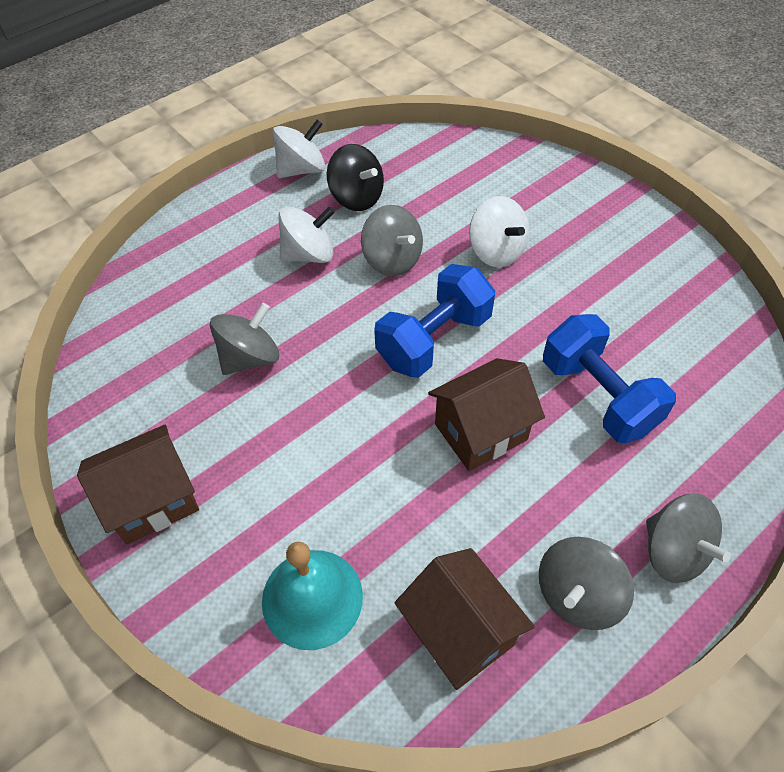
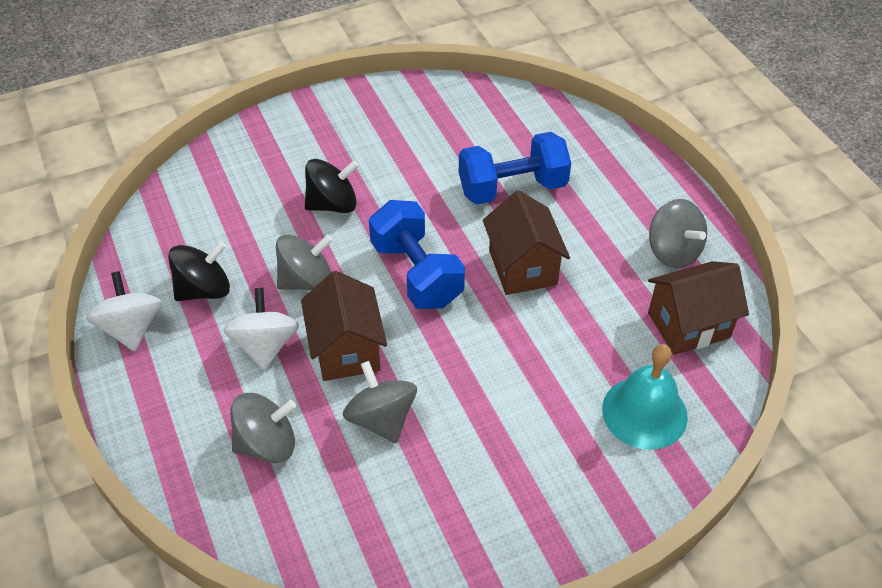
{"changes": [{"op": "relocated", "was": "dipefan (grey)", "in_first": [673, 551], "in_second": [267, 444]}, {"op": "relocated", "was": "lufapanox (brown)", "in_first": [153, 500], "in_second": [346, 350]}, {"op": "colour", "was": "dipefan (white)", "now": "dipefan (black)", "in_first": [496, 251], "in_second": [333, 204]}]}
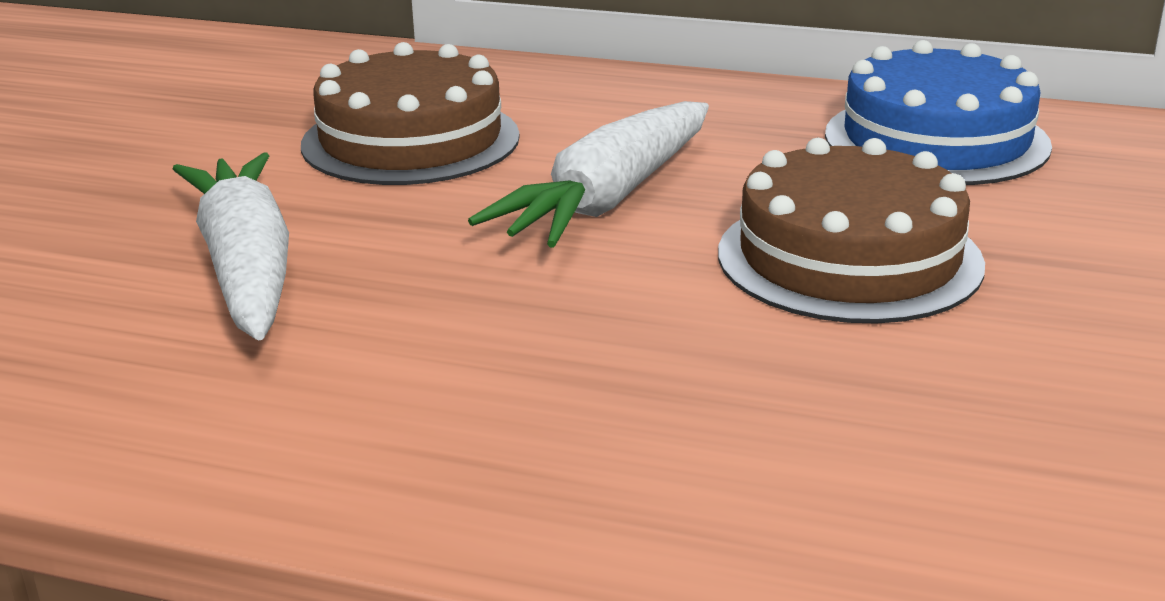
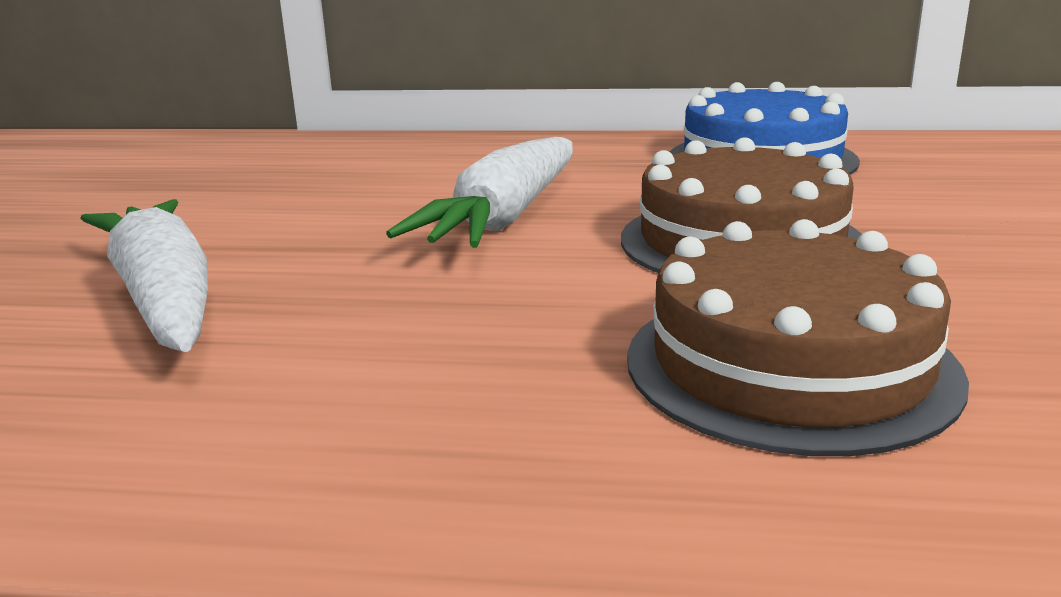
{"changes": [{"op": "relocated", "was": "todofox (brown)", "in_first": [411, 140], "in_second": [790, 365]}]}
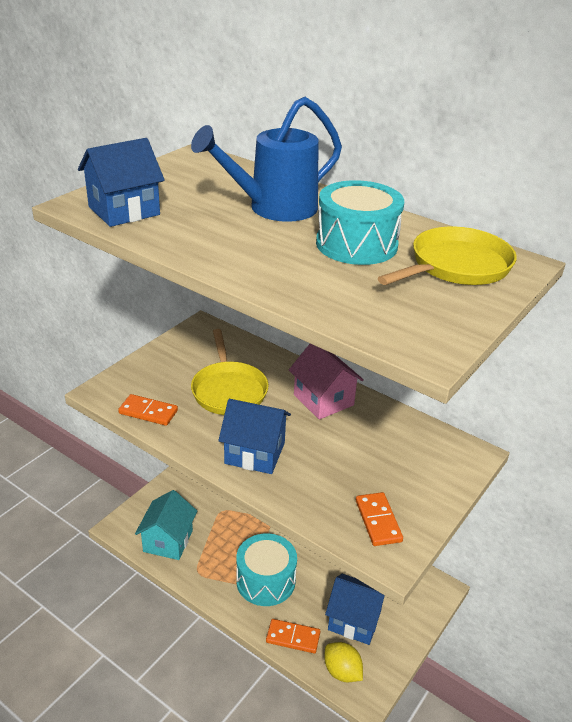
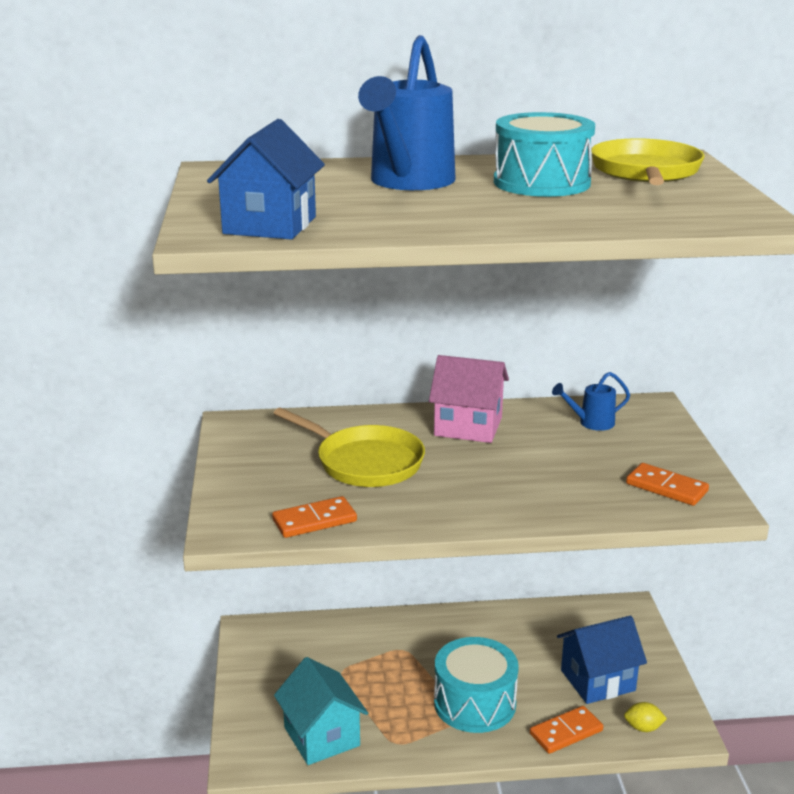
{"changes": [{"op": "appeared", "now": "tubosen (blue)", "in_second": [591, 423]}, {"op": "size", "was": "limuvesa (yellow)", "in_first": [342, 671], "in_second": [643, 728], "ratio": 0.66}, {"op": "missing", "was": "lufapanox (blue)", "in_first": [254, 453]}]}
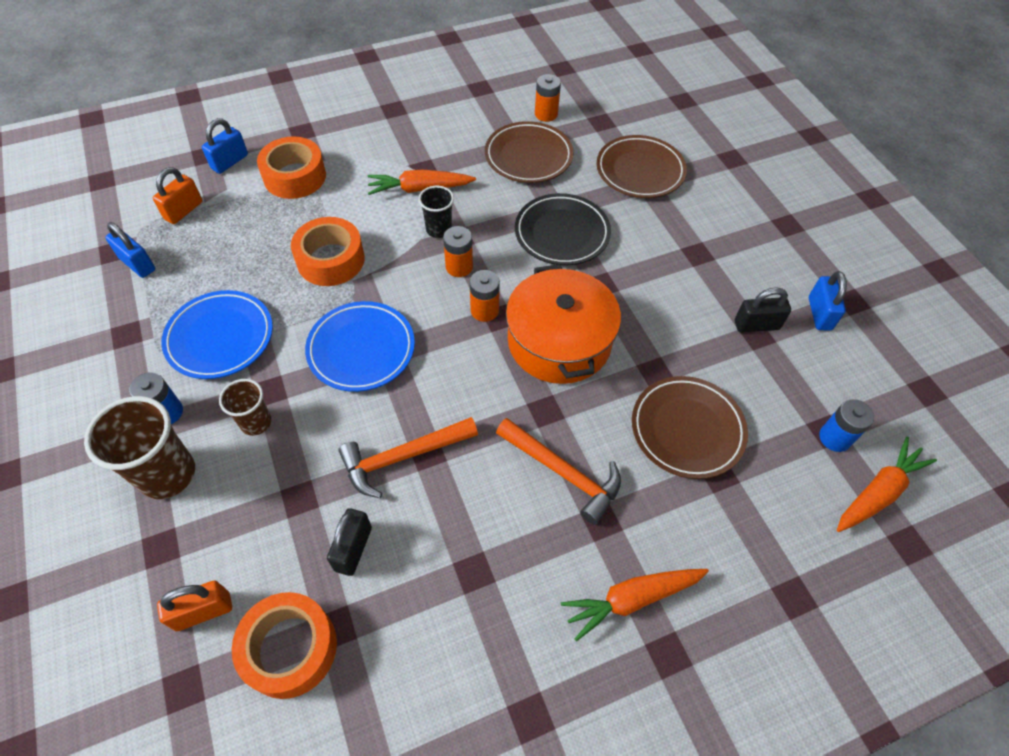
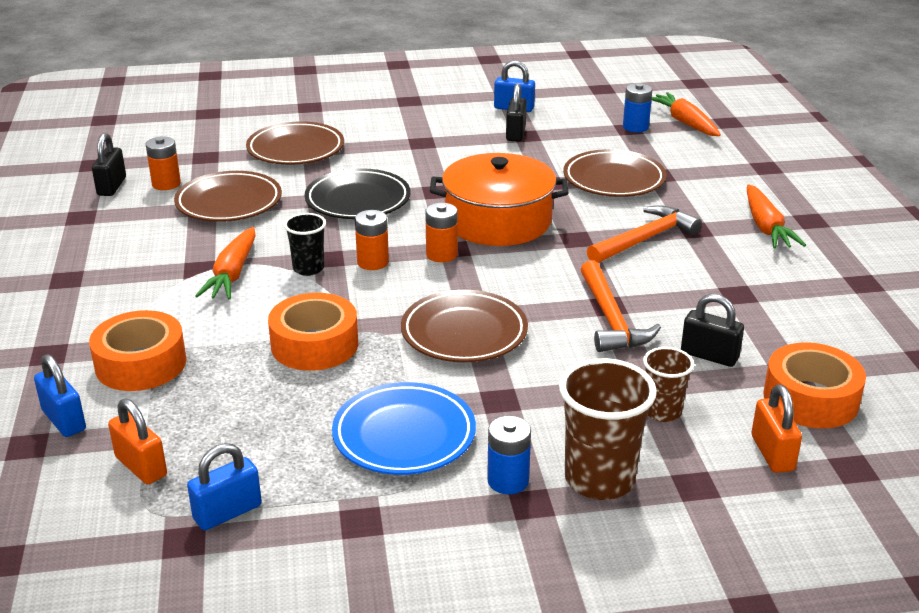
{"changes": [{"op": "appeared", "now": "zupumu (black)", "in_second": [112, 186]}, {"op": "colour", "was": "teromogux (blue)", "now": "teromogux (brown)", "in_first": [361, 349], "in_second": [464, 333]}, {"op": "relocated", "was": "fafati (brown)", "in_first": [256, 422], "in_second": [662, 412]}]}
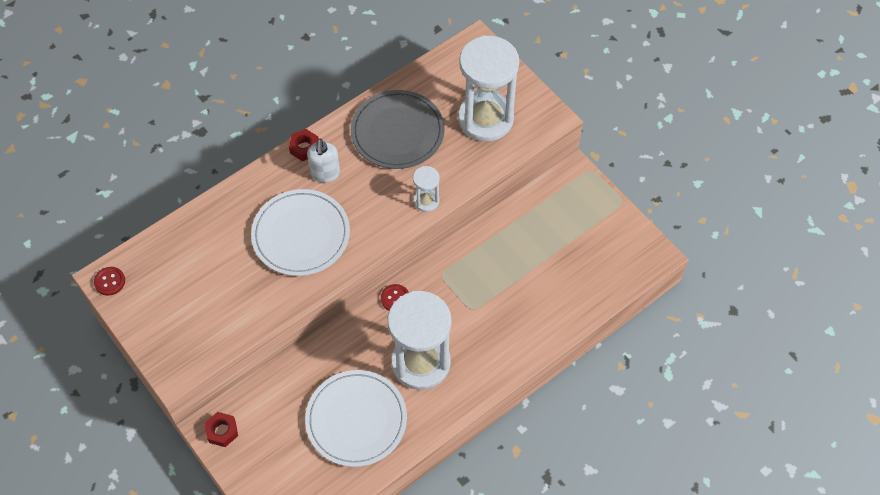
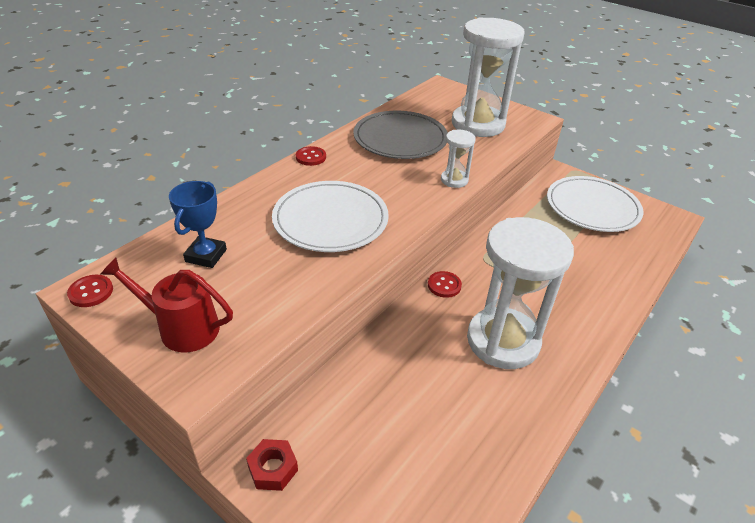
{"changes": [{"op": "appeared", "now": "tubosen (red)", "in_second": [182, 328]}, {"op": "appeared", "now": "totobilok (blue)", "in_second": [206, 255]}, {"op": "exchanged", "was": "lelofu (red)", "now": "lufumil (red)", "in_first": [304, 148], "in_second": [311, 157]}, {"op": "relocated", "was": "teromogux (white)", "in_first": [356, 420], "in_second": [592, 207]}, {"op": "missing", "was": "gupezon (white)", "in_first": [325, 173]}]}
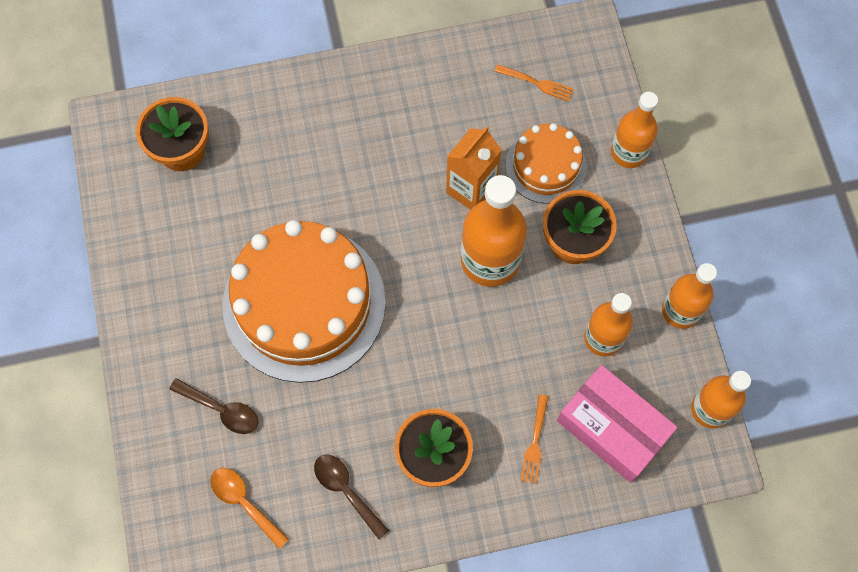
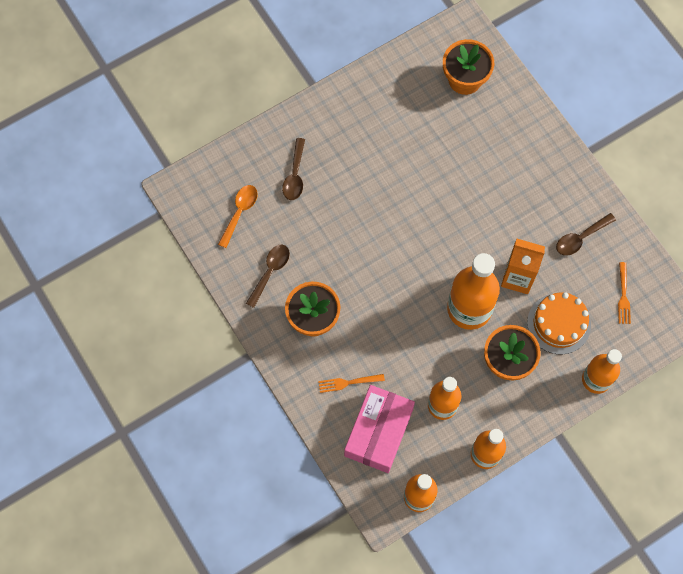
{"changes": [{"op": "appeared", "now": "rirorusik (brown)", "in_second": [580, 238]}, {"op": "missing", "was": "todofox (orange)", "in_first": [304, 303]}]}
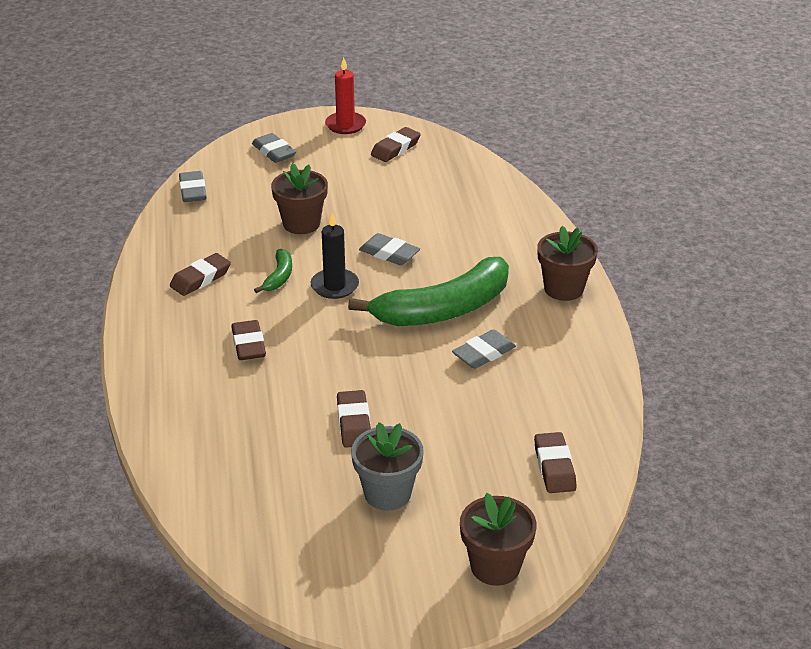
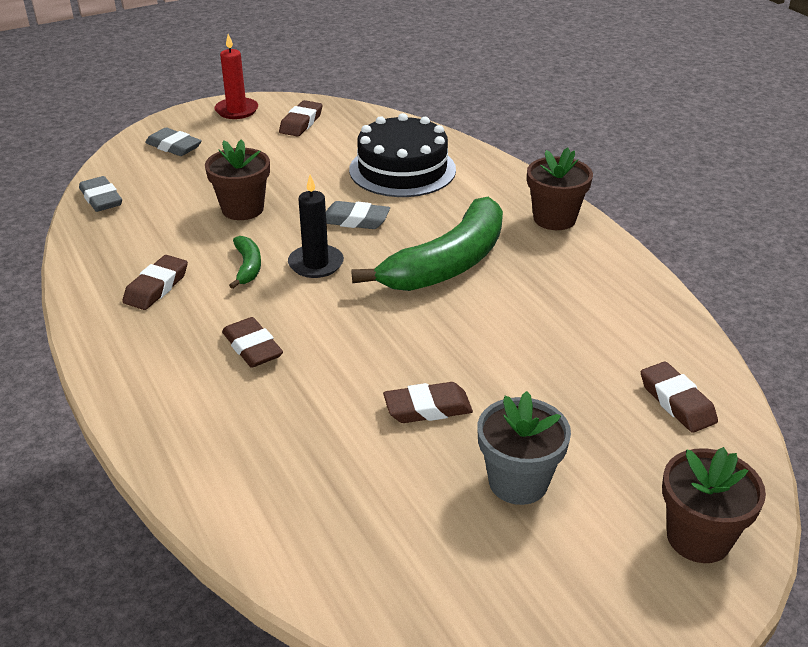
{"changes": [{"op": "appeared", "now": "todofox (black)", "in_second": [402, 169]}, {"op": "spun", "was": "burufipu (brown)", "in_first": [354, 423], "in_second": [427, 408], "clockwise": -75}, {"op": "missing", "was": "burufipu (grey)", "in_first": [483, 353]}]}
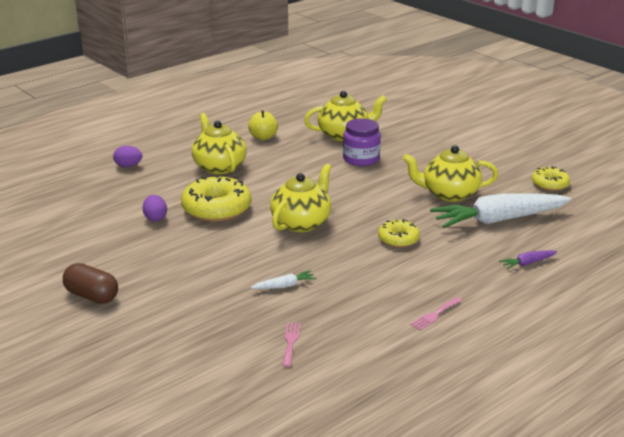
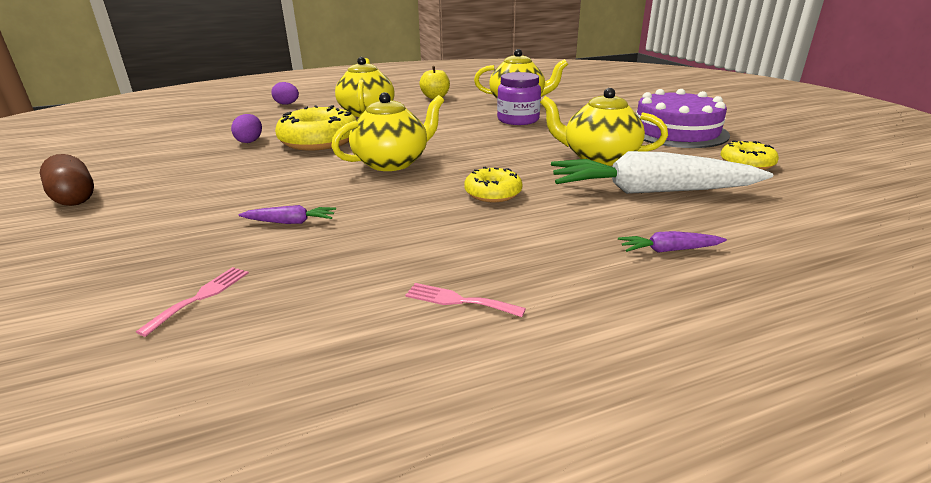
{"changes": [{"op": "colour", "was": "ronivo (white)", "now": "ronivo (purple)", "in_first": [284, 286], "in_second": [290, 222]}, {"op": "spun", "was": "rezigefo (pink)", "in_first": [435, 315], "in_second": [458, 300], "clockwise": 45}, {"op": "appeared", "now": "todofox (purple)", "in_second": [676, 131]}]}
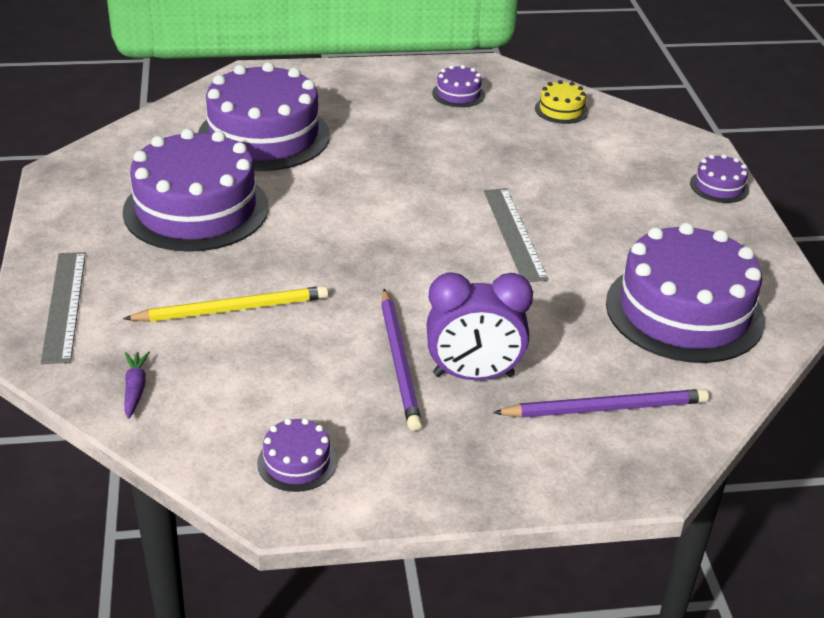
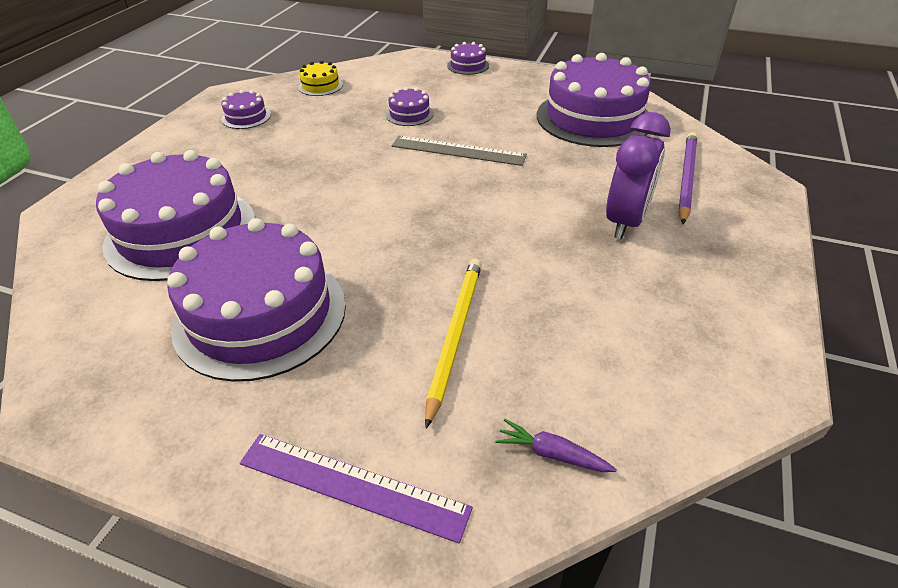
{"changes": [{"op": "colour", "was": "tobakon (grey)", "now": "tobakon (purple)", "in_first": [64, 305], "in_second": [352, 485]}, {"op": "relocated", "was": "todofox (purple)", "in_first": [297, 462], "in_second": [409, 114]}, {"op": "missing", "was": "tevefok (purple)", "in_first": [399, 362]}]}
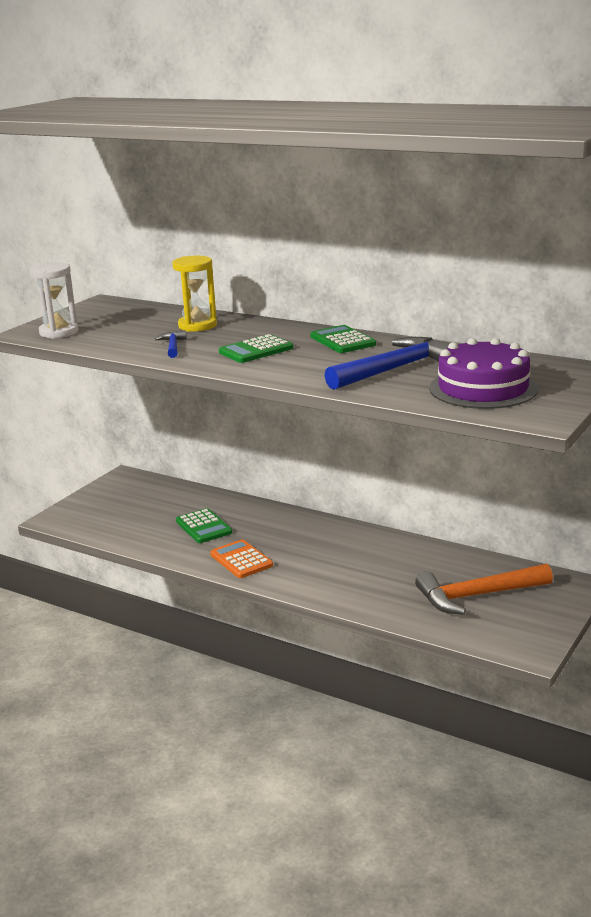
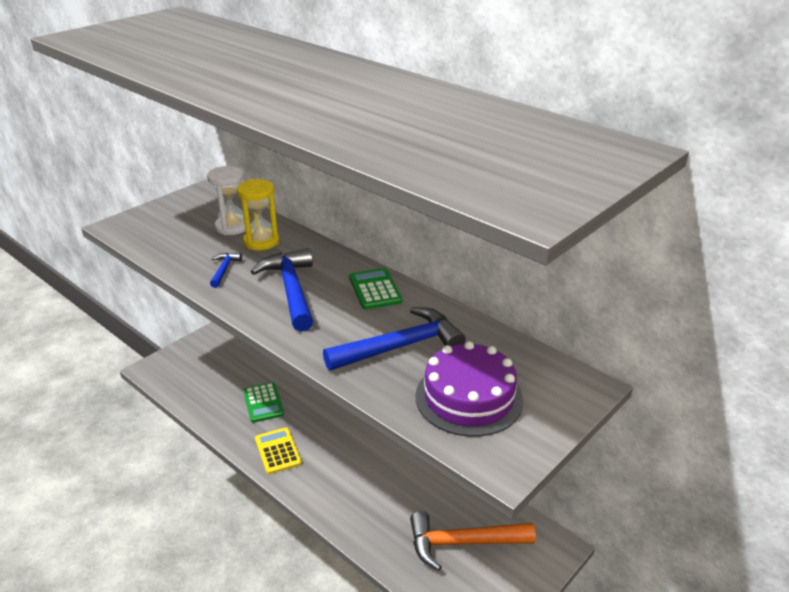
{"changes": [{"op": "relocated", "was": "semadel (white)", "in_first": [59, 332], "in_second": [232, 227]}, {"op": "exchanged", "was": "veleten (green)", "now": "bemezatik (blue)", "in_first": [256, 350], "in_second": [291, 290]}, {"op": "colour", "was": "veleten (orange)", "now": "veleten (yellow)", "in_first": [241, 560], "in_second": [278, 451]}]}
